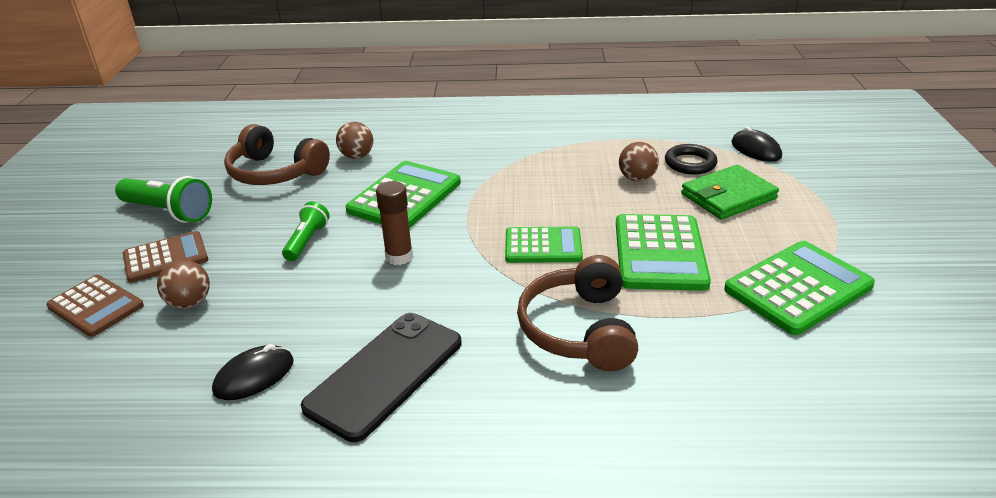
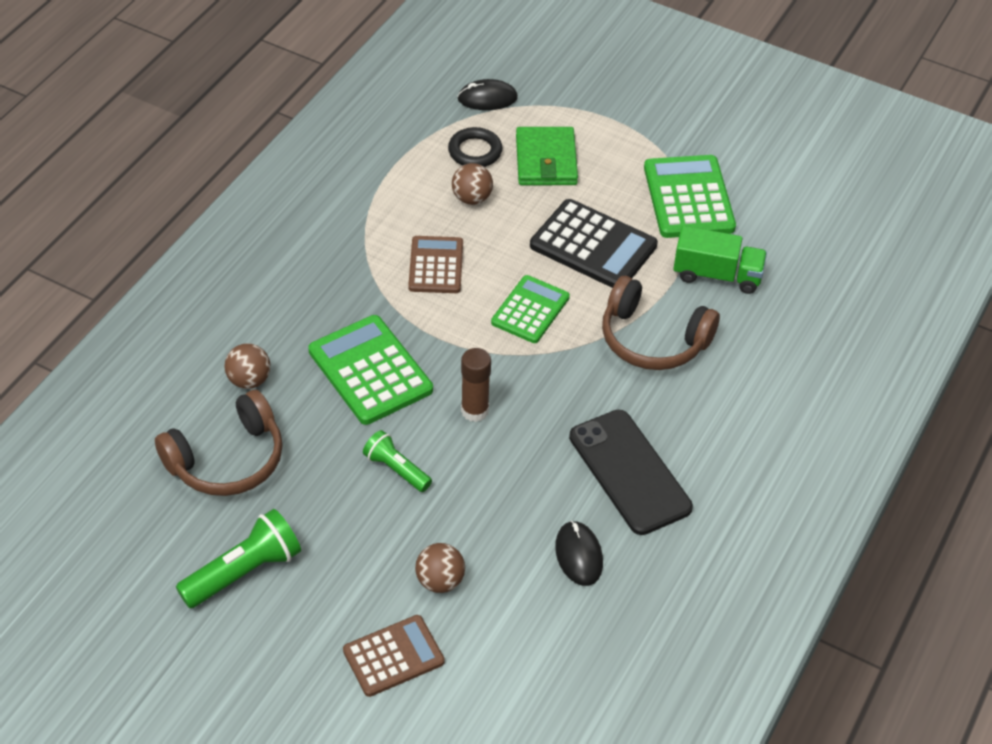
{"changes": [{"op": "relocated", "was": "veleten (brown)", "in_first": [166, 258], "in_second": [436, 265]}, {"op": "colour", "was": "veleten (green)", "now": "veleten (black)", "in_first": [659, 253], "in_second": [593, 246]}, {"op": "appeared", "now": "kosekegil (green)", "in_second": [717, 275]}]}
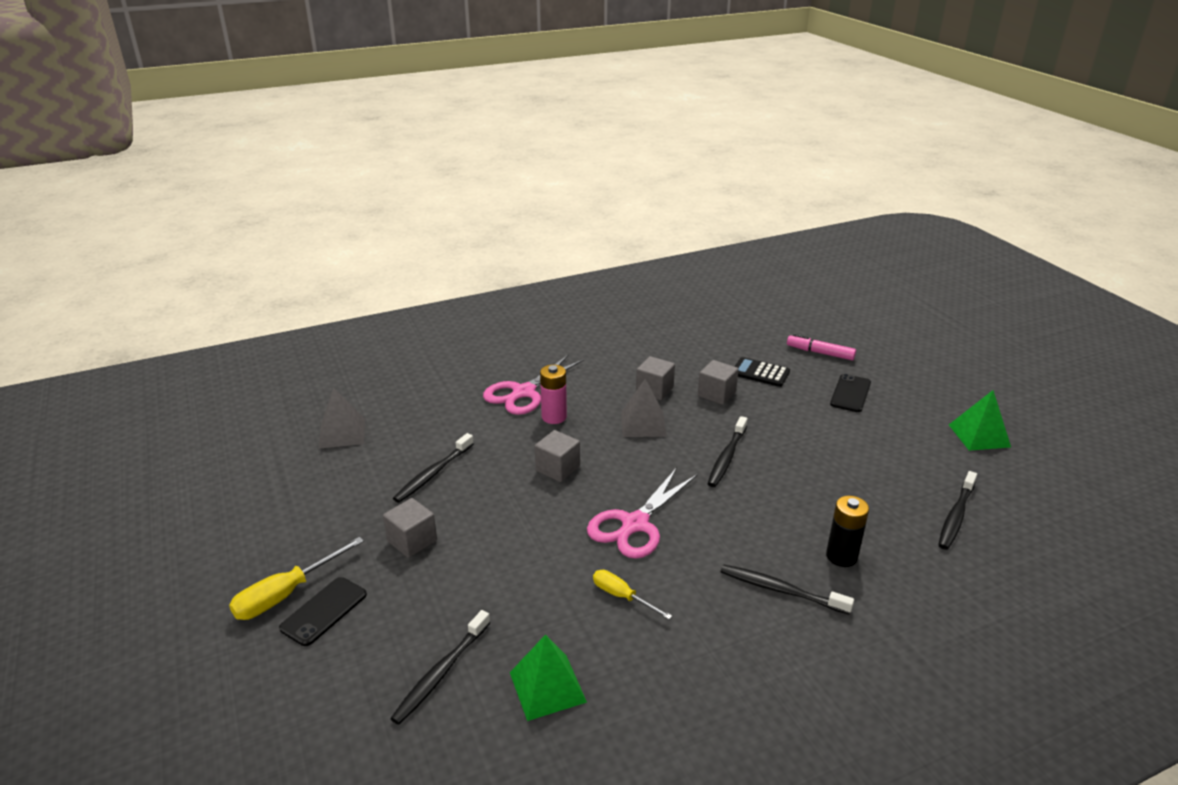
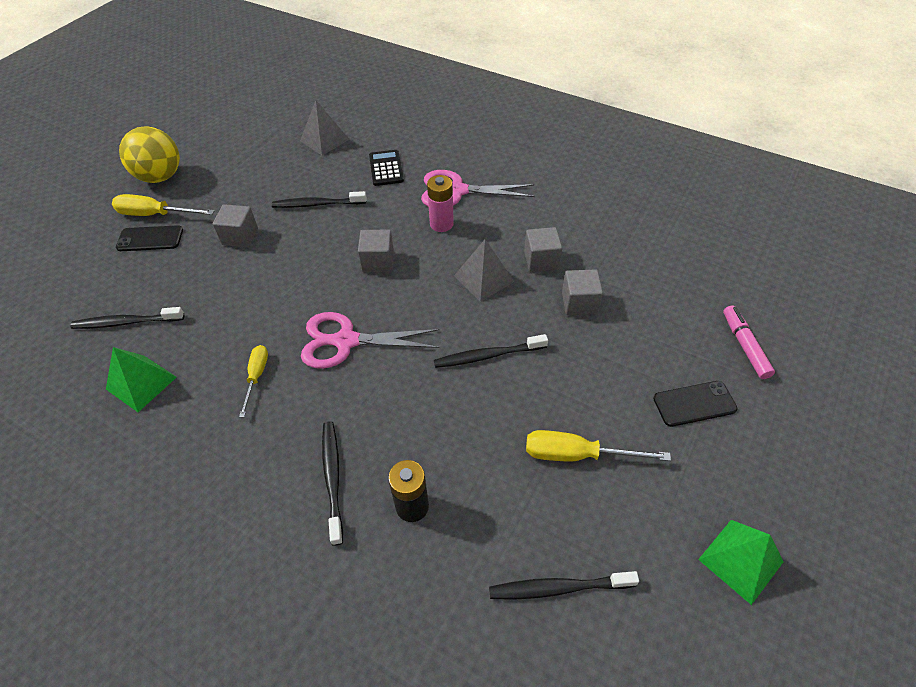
{"changes": [{"op": "appeared", "now": "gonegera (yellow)", "in_second": [160, 177]}, {"op": "relocated", "was": "veleten (black)", "in_first": [760, 373], "in_second": [386, 168]}, {"op": "appeared", "now": "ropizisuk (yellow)", "in_second": [576, 454]}]}
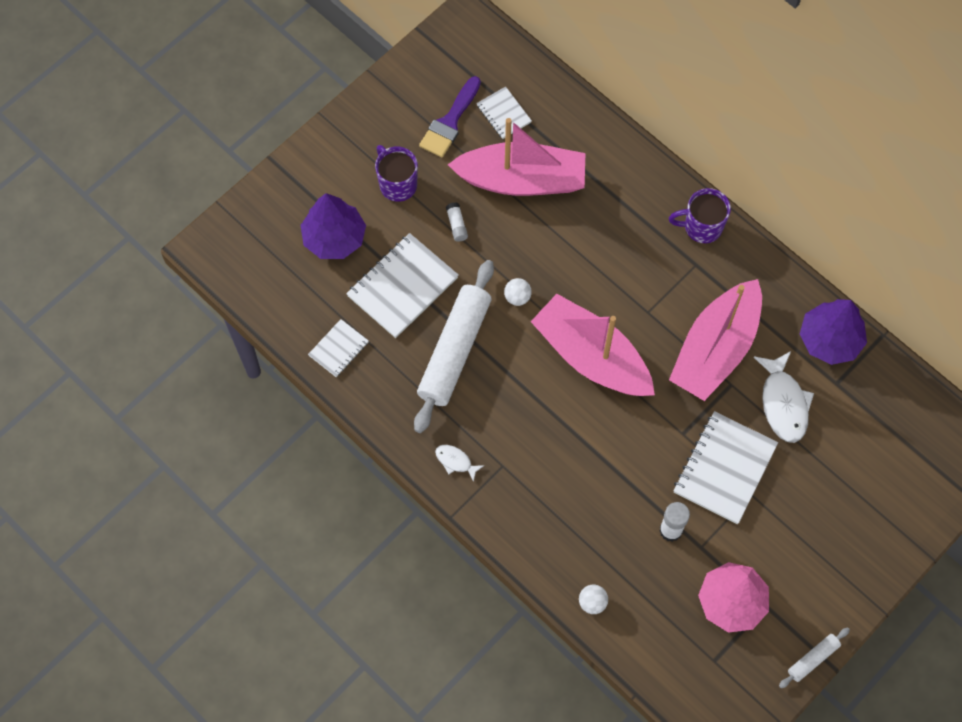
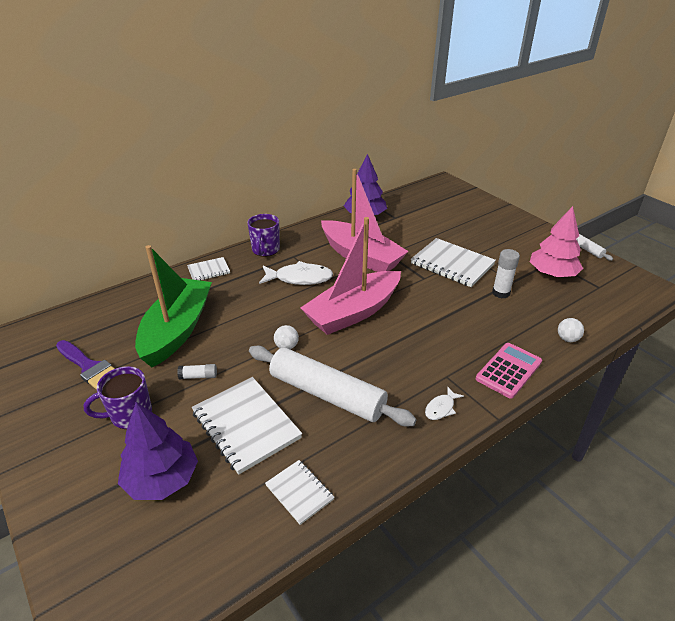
{"changes": [{"op": "colour", "was": "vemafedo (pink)", "now": "vemafedo (green)", "in_first": [521, 180], "in_second": [177, 330]}, {"op": "relocated", "was": "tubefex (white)", "in_first": [503, 114], "in_second": [209, 270]}, {"op": "relocated", "was": "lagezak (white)", "in_first": [783, 403], "in_second": [299, 278]}, {"op": "appeared", "now": "veleten (pink)", "in_second": [508, 370]}]}
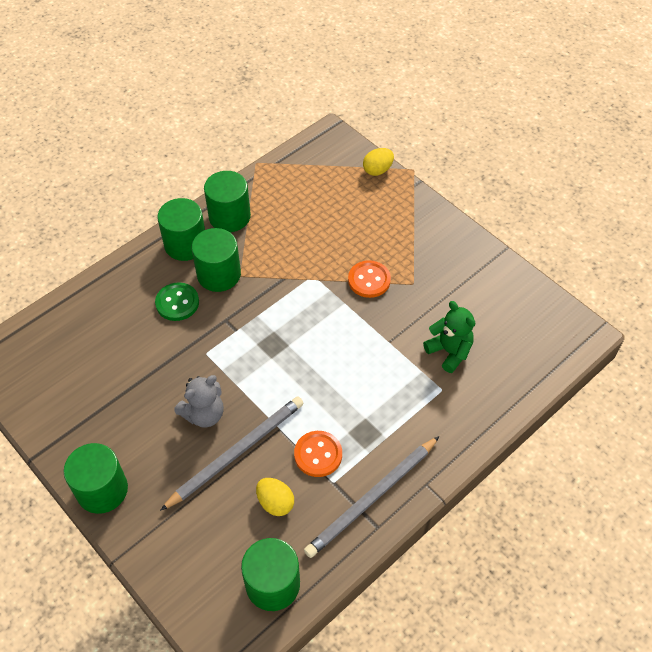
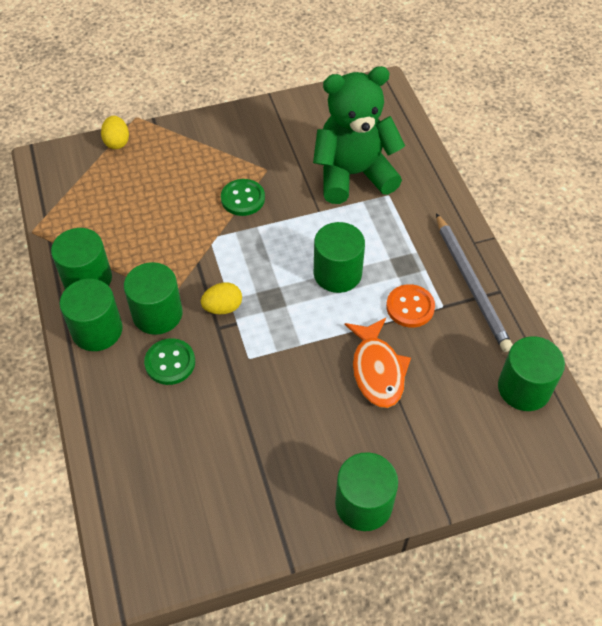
{"changes": [{"op": "relocated", "was": "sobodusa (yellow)", "in_first": [275, 503], "in_second": [223, 307]}, {"op": "colour", "was": "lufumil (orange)", "now": "lufumil (green)", "in_first": [369, 280], "in_second": [243, 199]}, {"op": "size", "was": "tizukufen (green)", "in_first": [449, 351], "in_second": [353, 174], "ratio": 1.89}, {"op": "appeared", "now": "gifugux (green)", "in_second": [337, 273]}, {"op": "exchanged", "was": "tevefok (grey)", "now": "lagezak (orange)", "in_first": [237, 452], "in_second": [377, 370]}, {"op": "missing", "was": "tizukufen (grey)", "in_first": [204, 414]}]}
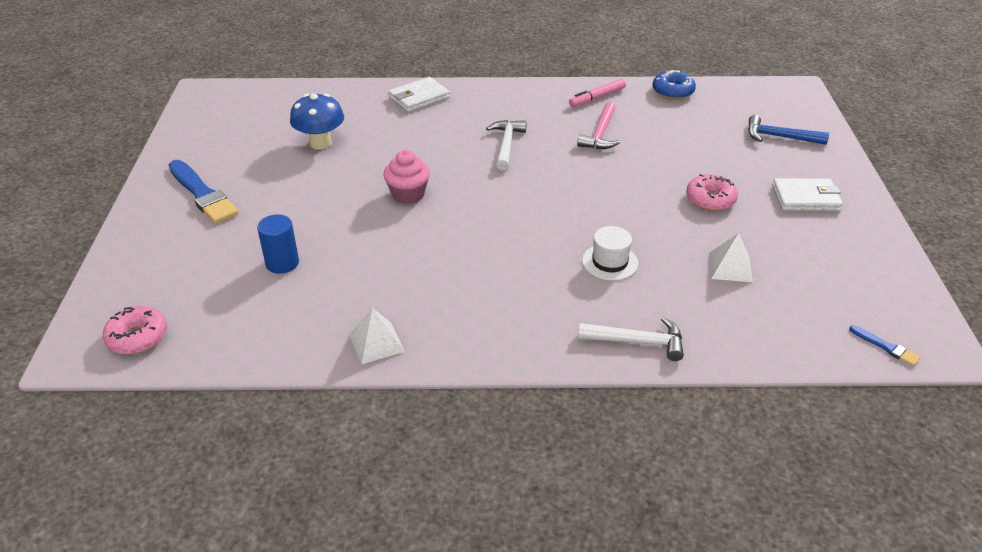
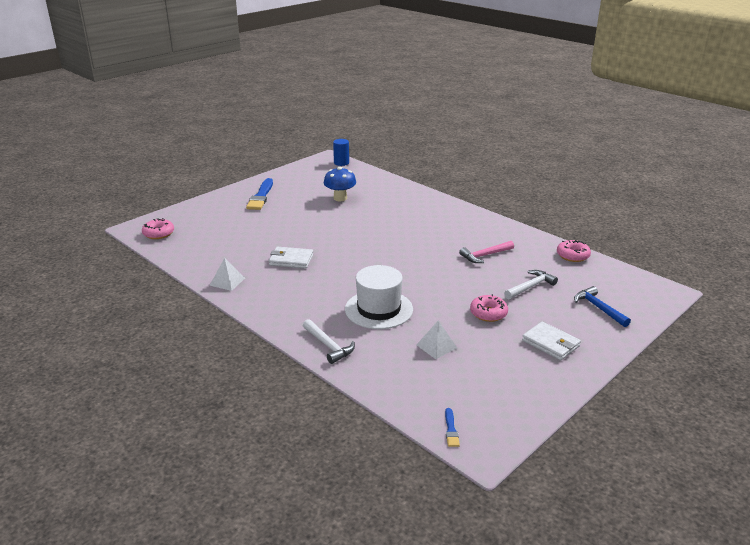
{"changes": [{"op": "relocated", "was": "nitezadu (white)", "in_first": [419, 97], "in_second": [291, 260]}, {"op": "relocated", "was": "gifugux (blue)", "in_first": [282, 263], "in_second": [341, 163]}, {"op": "size", "was": "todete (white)", "in_first": [610, 262], "in_second": [379, 309], "ratio": 1.8}, {"op": "relocated", "was": "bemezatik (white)", "in_first": [506, 145], "in_second": [530, 287]}, {"op": "colour", "was": "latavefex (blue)", "now": "latavefex (pink)", "in_first": [673, 91], "in_second": [572, 255]}, {"op": "missing", "was": "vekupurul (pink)", "in_first": [408, 194]}, {"op": "missing", "was": "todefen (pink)", "in_first": [597, 97]}]}
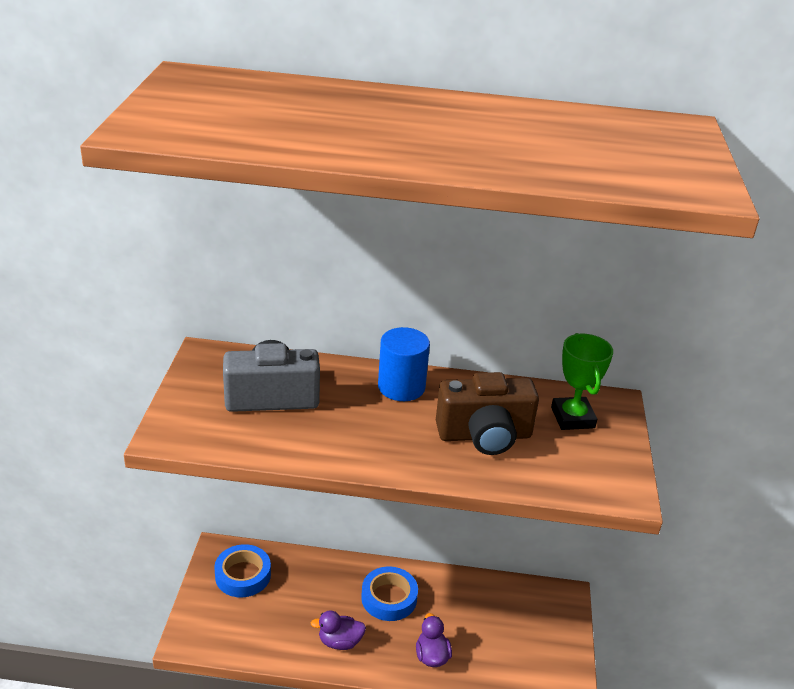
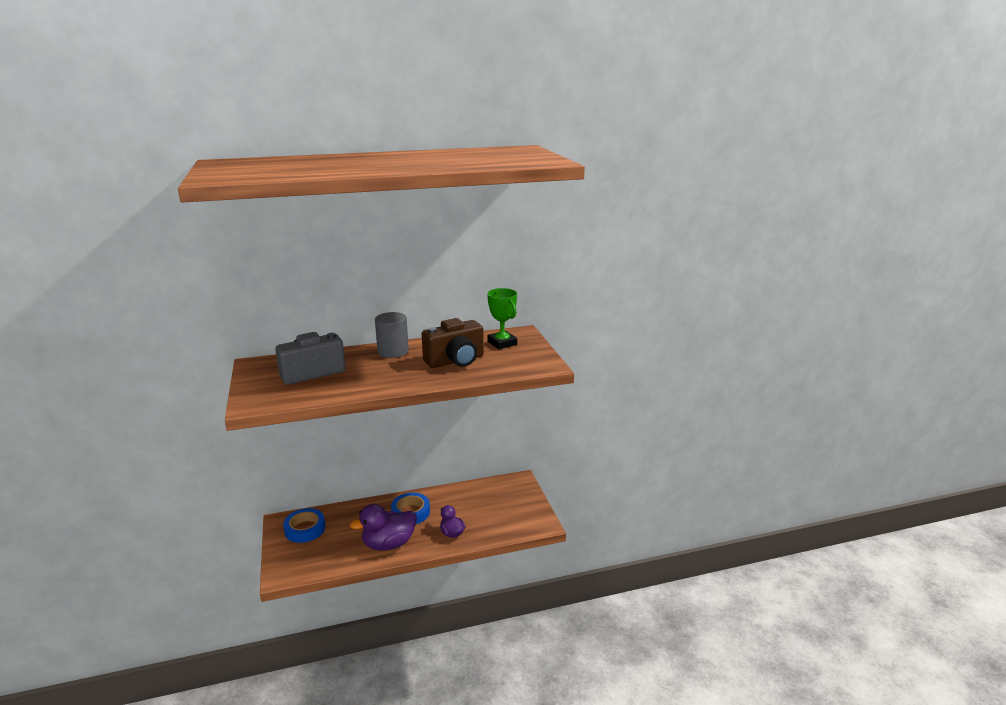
{"changes": [{"op": "size", "was": "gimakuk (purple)", "in_first": [340, 642], "in_second": [388, 544], "ratio": 1.75}, {"op": "colour", "was": "gifugux (blue)", "now": "gifugux (grey)", "in_first": [401, 387], "in_second": [393, 351]}]}
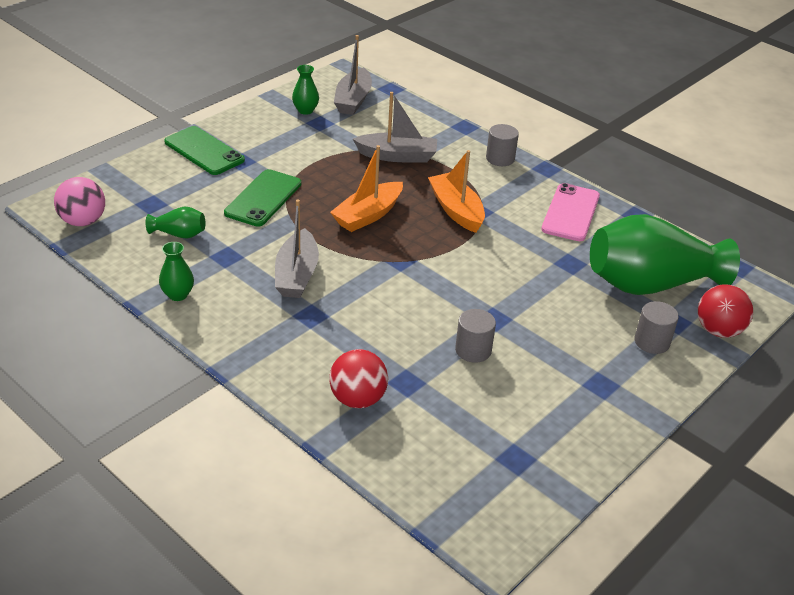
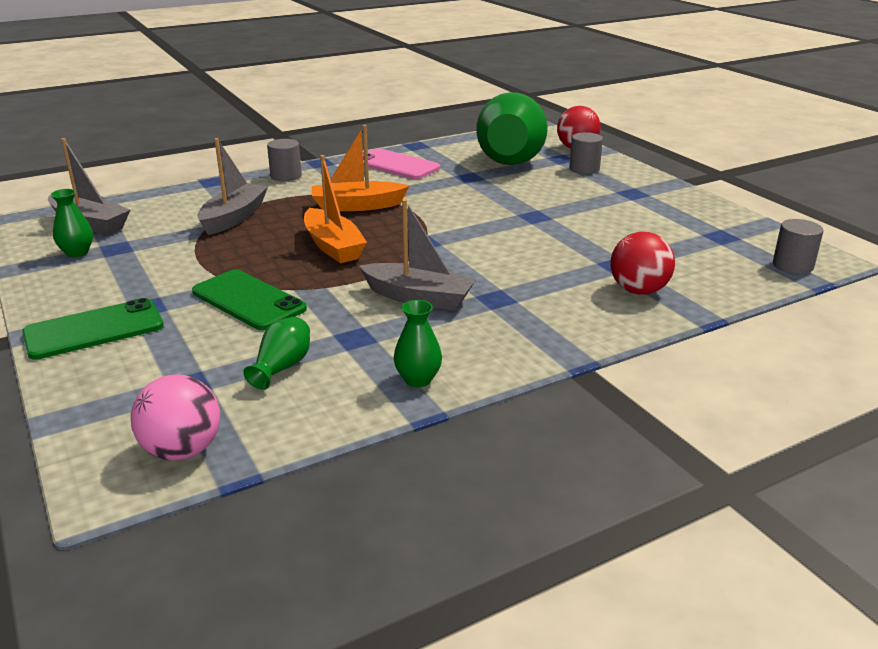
{"changes": [{"op": "relocated", "was": "gifugux (grey)", "in_first": [473, 350], "in_second": [792, 265]}]}
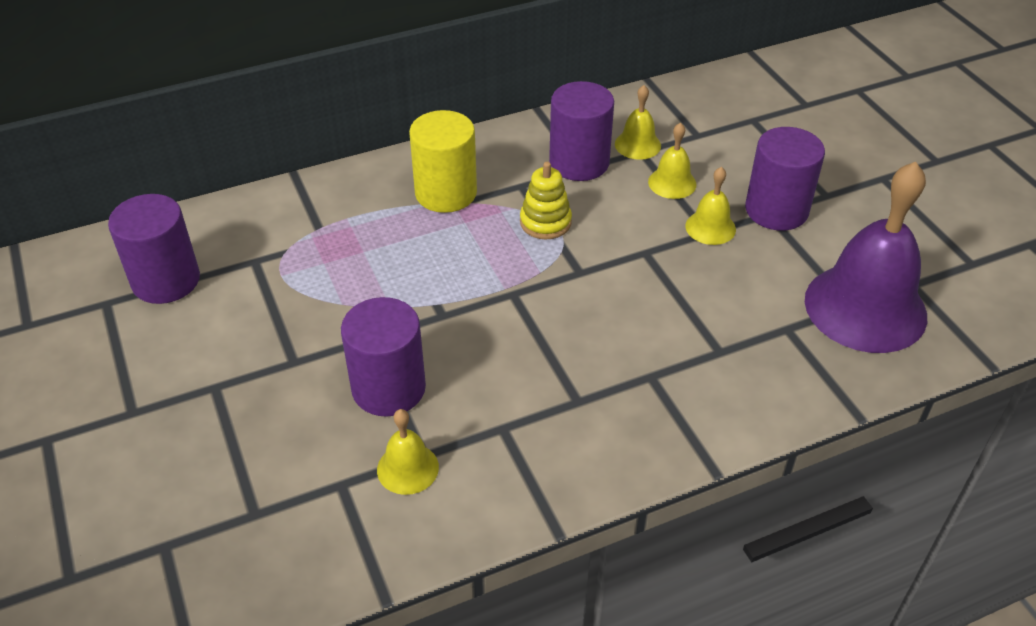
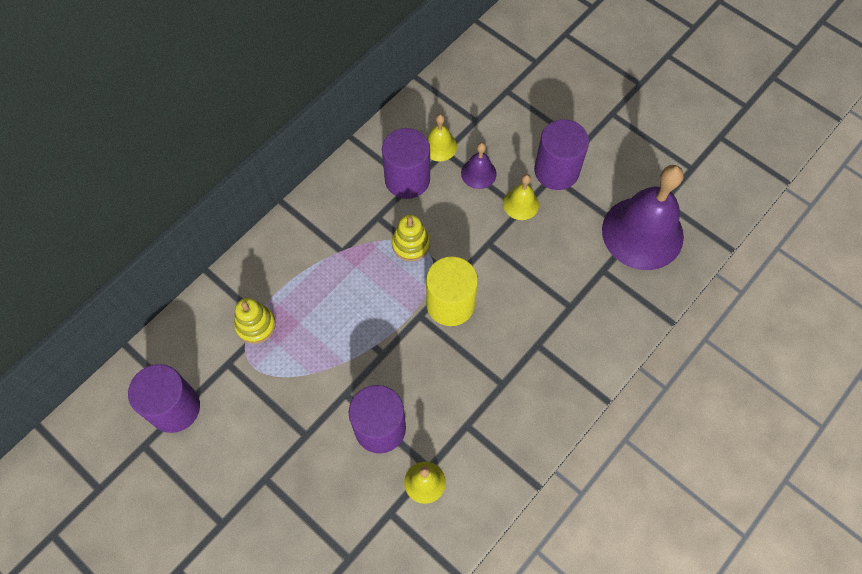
{"changes": [{"op": "appeared", "now": "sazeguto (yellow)", "in_second": [255, 325]}, {"op": "relocated", "was": "gifugux (yellow)", "in_first": [446, 193], "in_second": [450, 304]}, {"op": "colour", "was": "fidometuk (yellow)", "now": "fidometuk (purple)", "in_first": [672, 183], "in_second": [478, 173]}]}
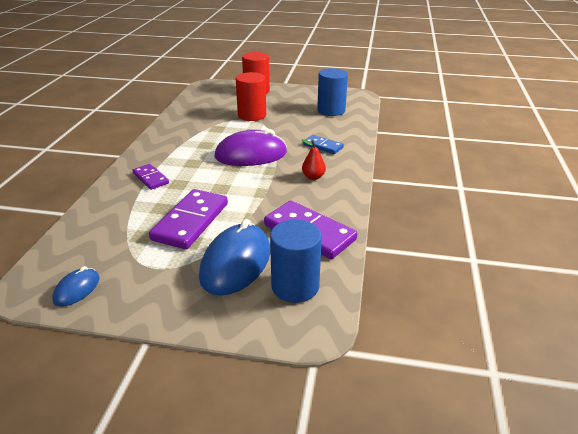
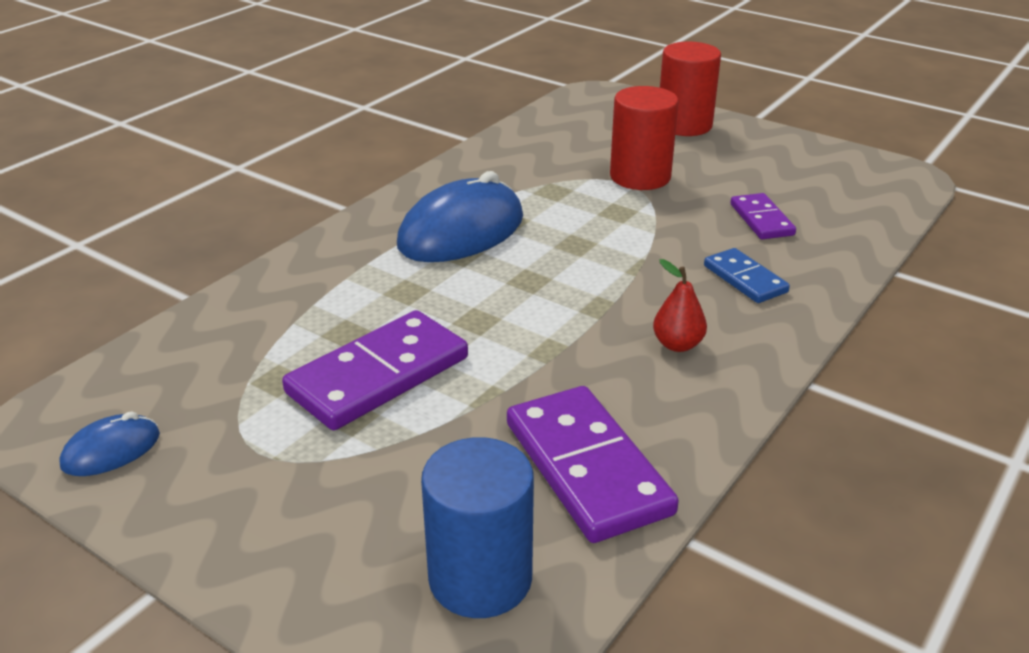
{"changes": [{"op": "relocated", "was": "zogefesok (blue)", "in_first": [236, 263], "in_second": [461, 232]}, {"op": "relocated", "was": "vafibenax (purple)", "in_first": [150, 178], "in_second": [761, 220]}, {"op": "missing", "was": "zogefesok (purple)", "in_first": [251, 155]}, {"op": "missing", "was": "gifugux (blue)", "in_first": [331, 110]}]}
